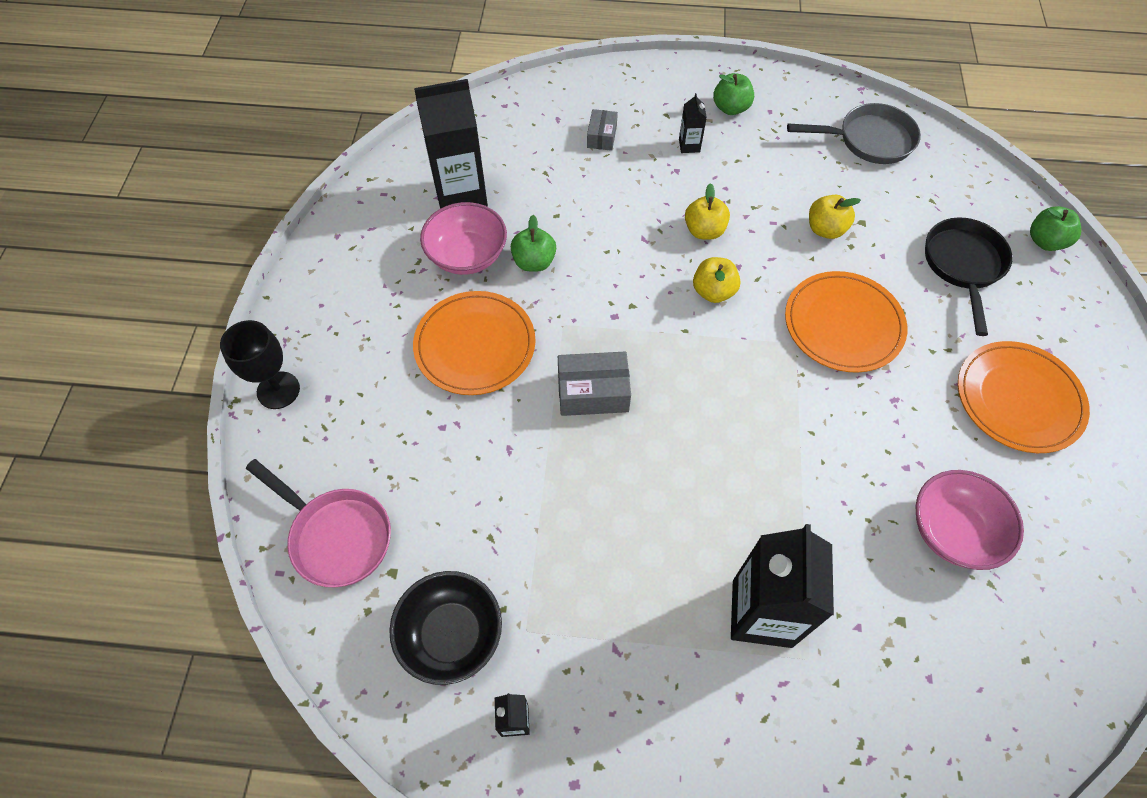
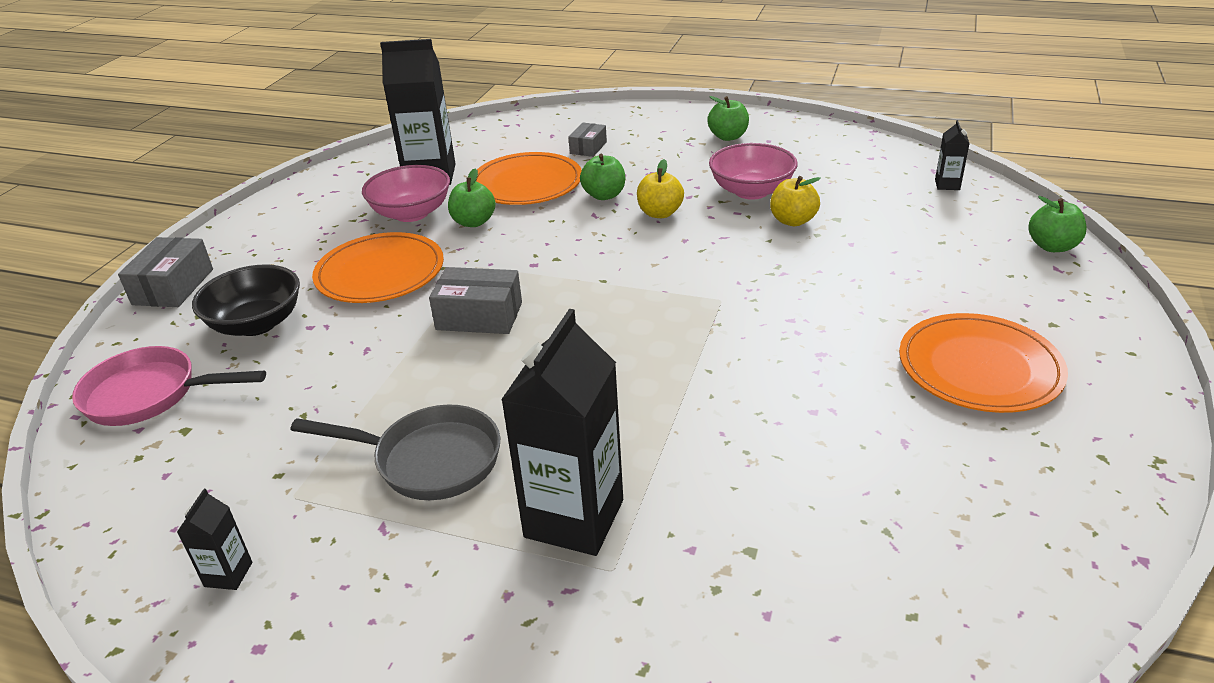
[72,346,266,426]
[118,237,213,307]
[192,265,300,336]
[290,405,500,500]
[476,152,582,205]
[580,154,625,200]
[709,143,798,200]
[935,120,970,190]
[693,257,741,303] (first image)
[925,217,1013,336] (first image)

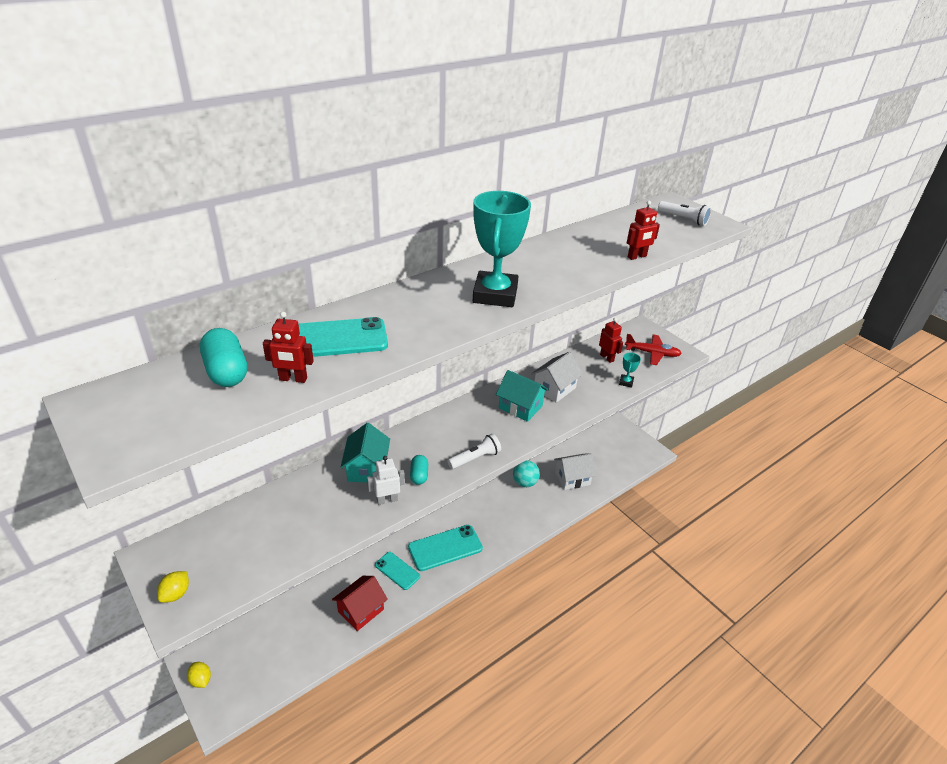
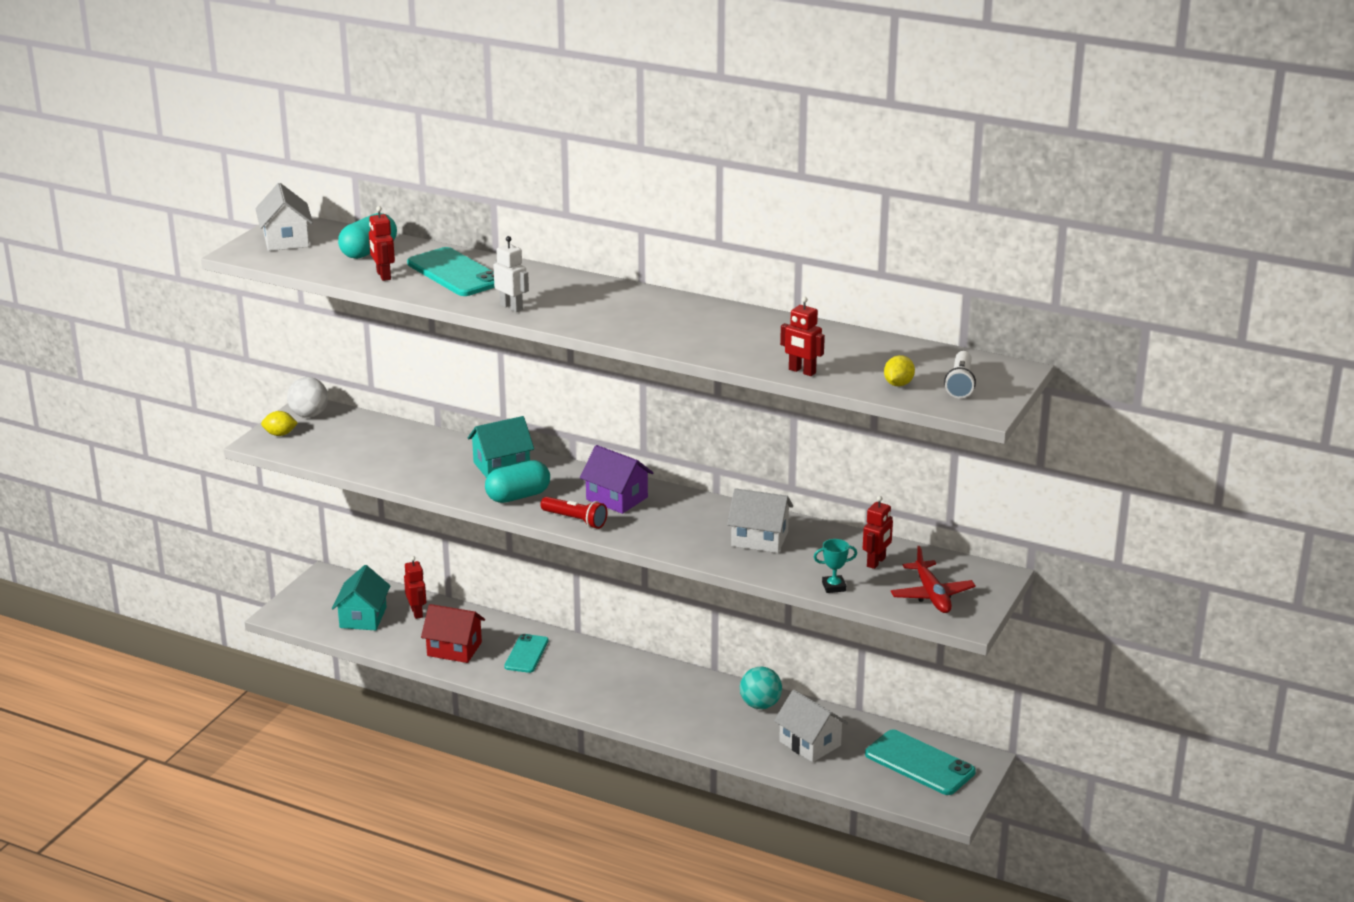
[255,183,313,251]
[287,377,328,418]
[332,565,390,630]
[404,556,426,619]
[485,460,550,503]
[493,236,529,312]
[541,497,607,529]
[580,445,654,514]
[865,729,976,795]
[884,355,915,387]
[473,191,531,307] (first image)

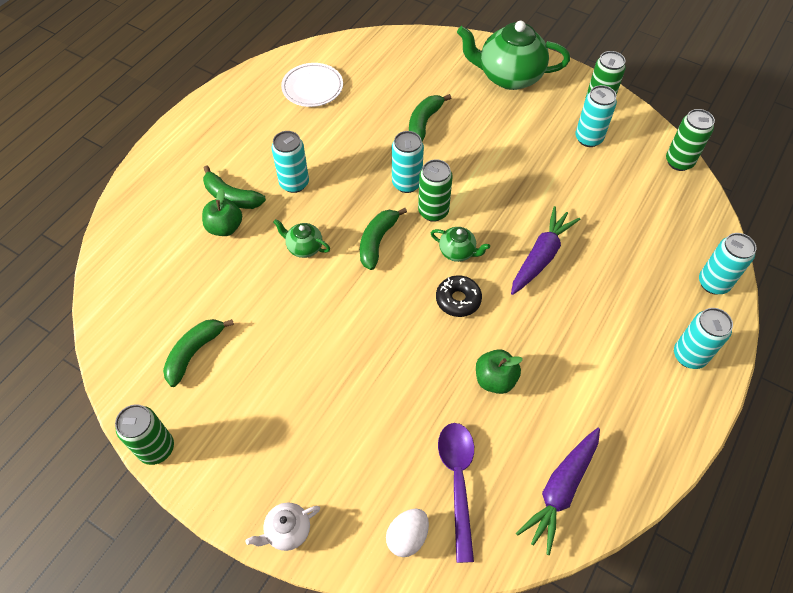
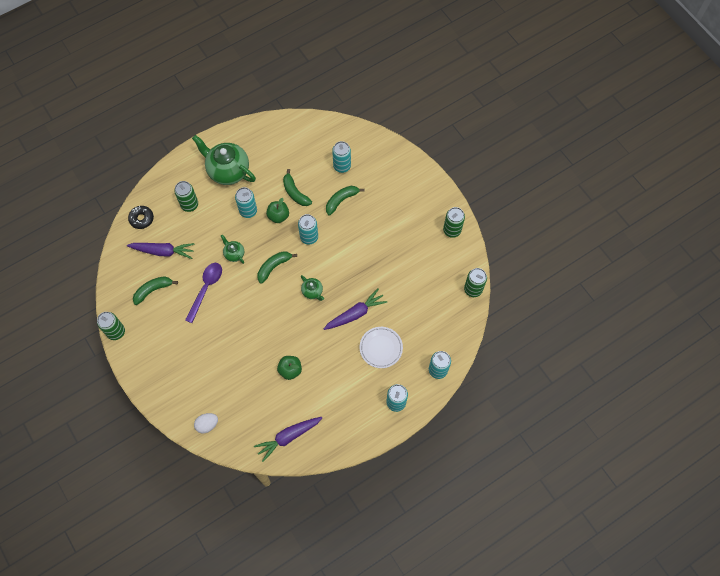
[127,243,195,259]
[128,206,154,229]
[174,181,198,212]
[185,263,222,323]
[192,135,256,185]
[266,198,289,223]
[283,169,312,206]
[332,141,351,173]
[360,327,403,368]
[246,503,320,551] (first image)

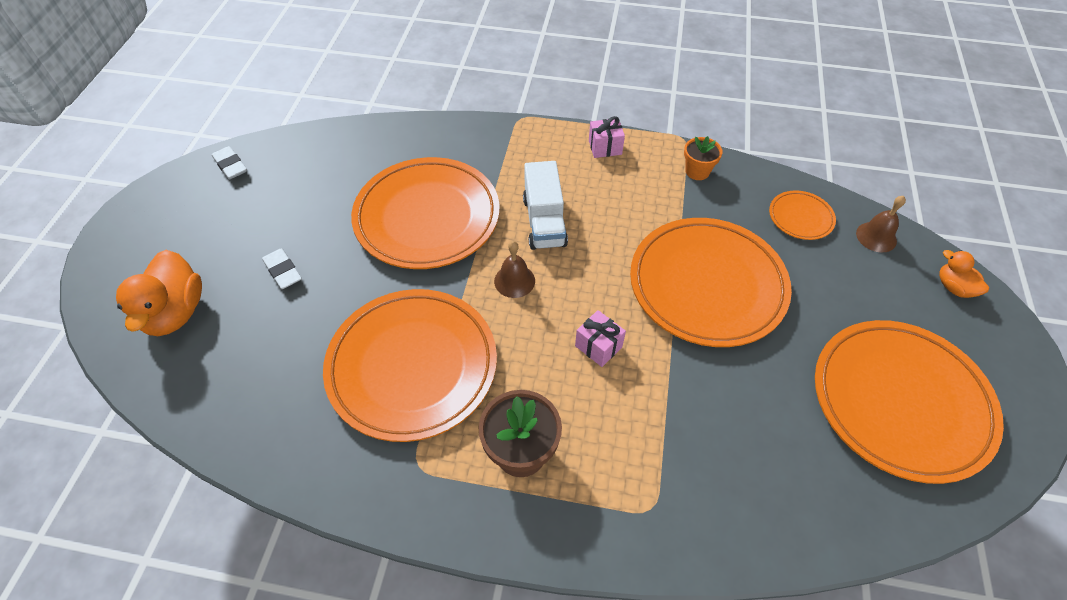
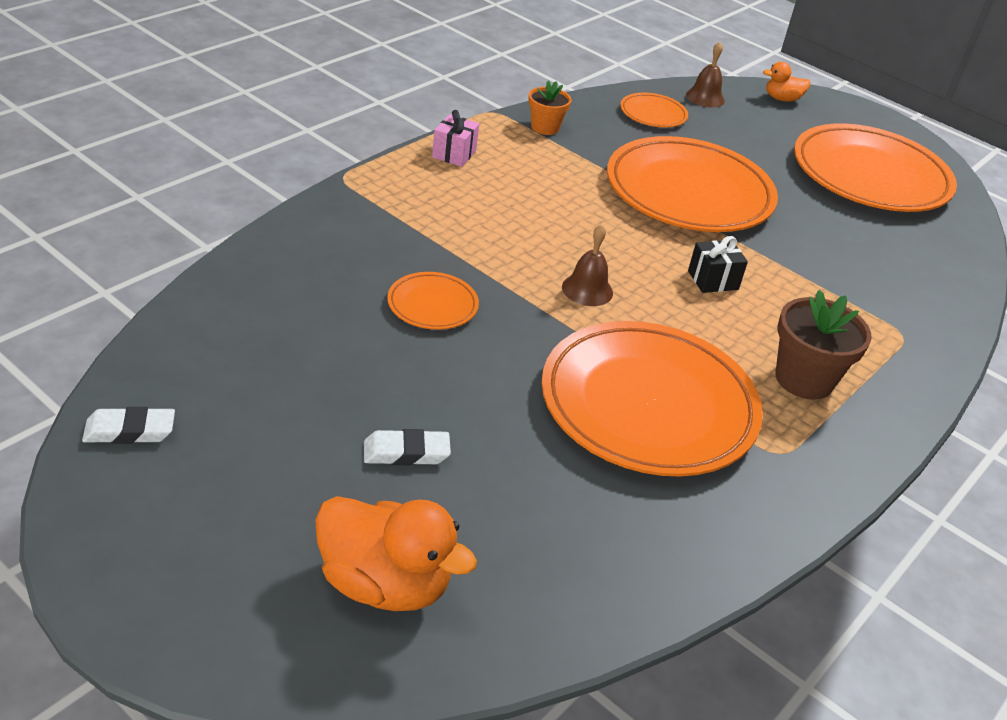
[387,272,479,330]
[688,236,748,293]
[523,161,568,250] (first image)

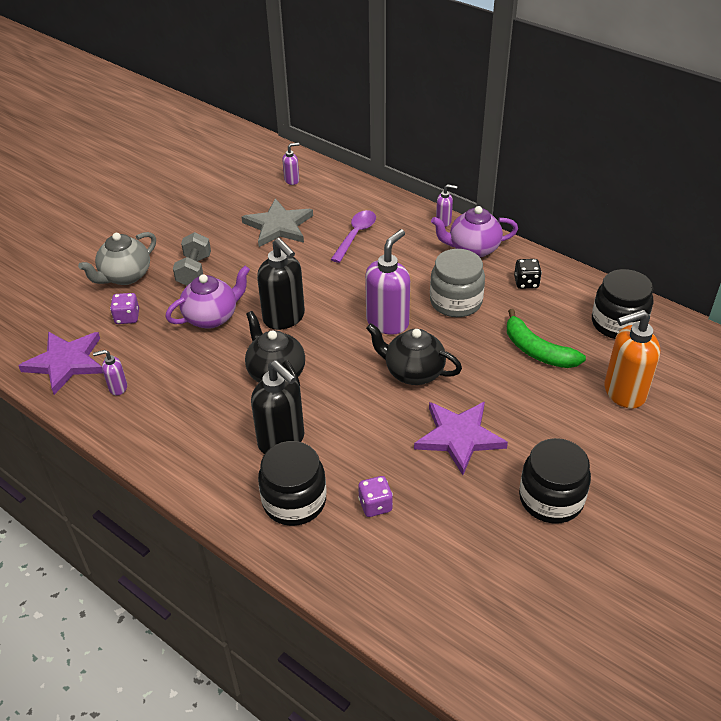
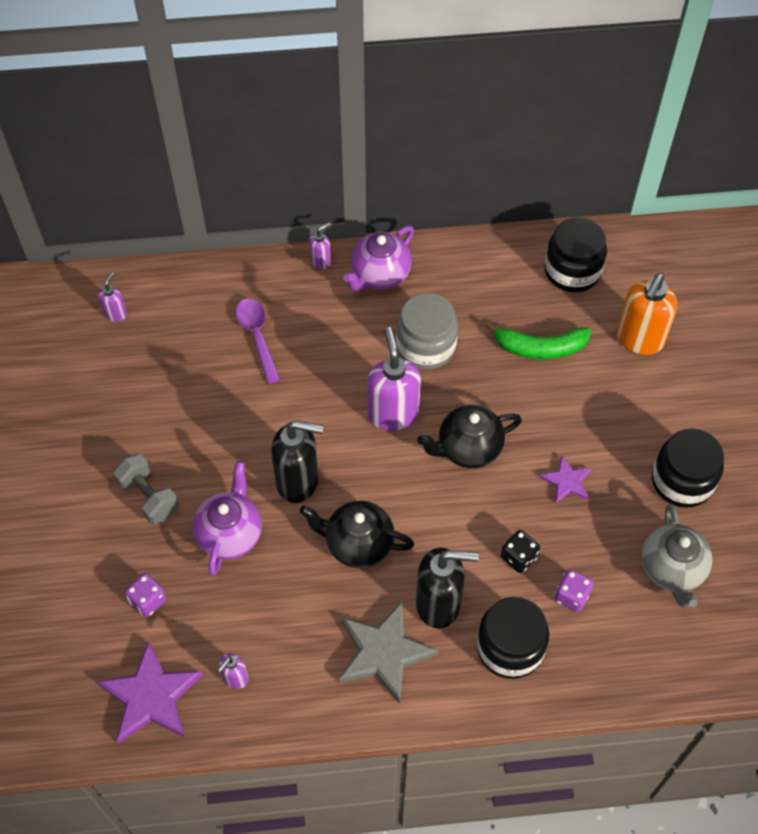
[339,602,438,703]
[501,530,540,573]
[539,455,592,504]
[641,504,713,607]

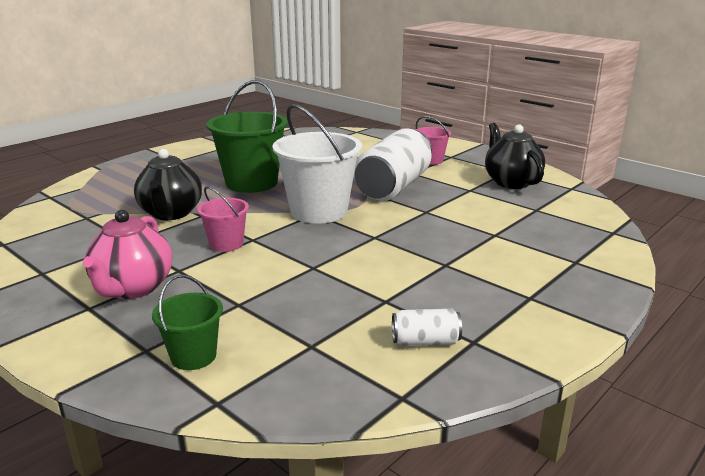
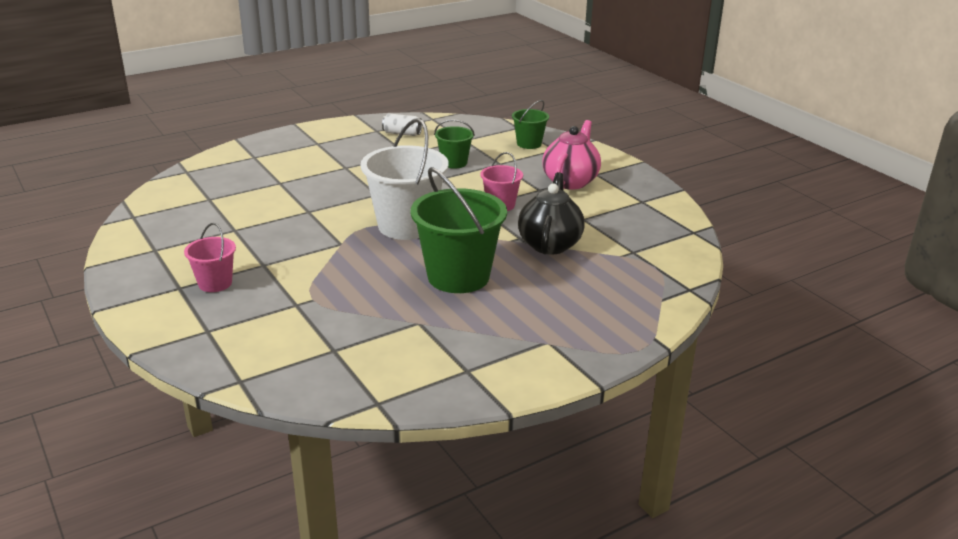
[434,119,475,169]
[354,128,432,201] (first image)
[485,123,545,189] (first image)

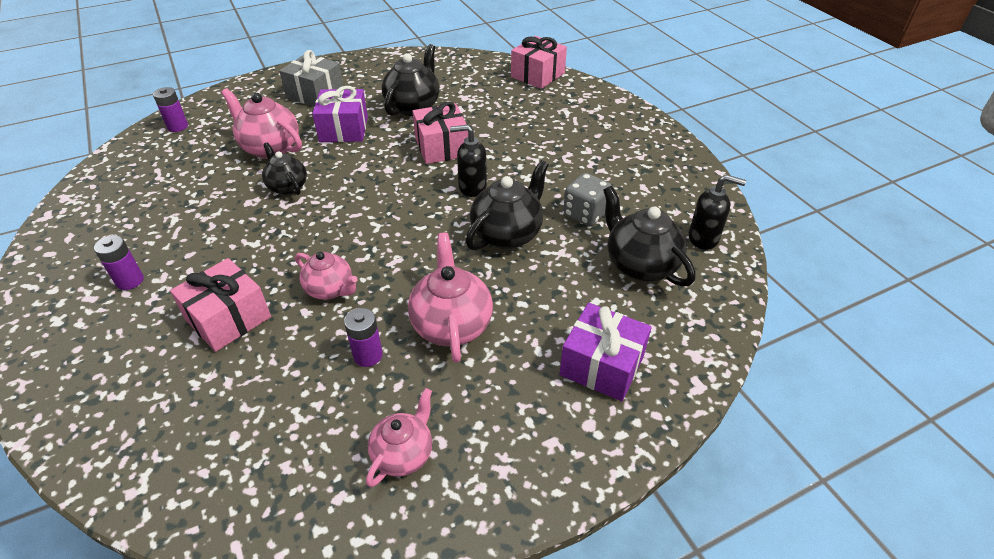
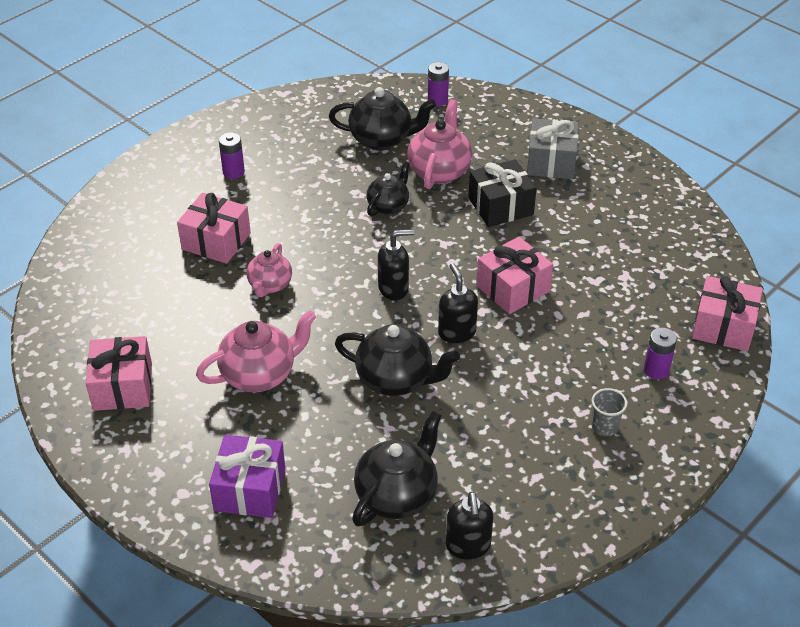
[86,336,152,411]
[329,87,436,150]
[378,229,415,300]
[468,159,536,227]
[592,388,627,436]
[644,328,677,380]
[563,173,612,226] (first image)

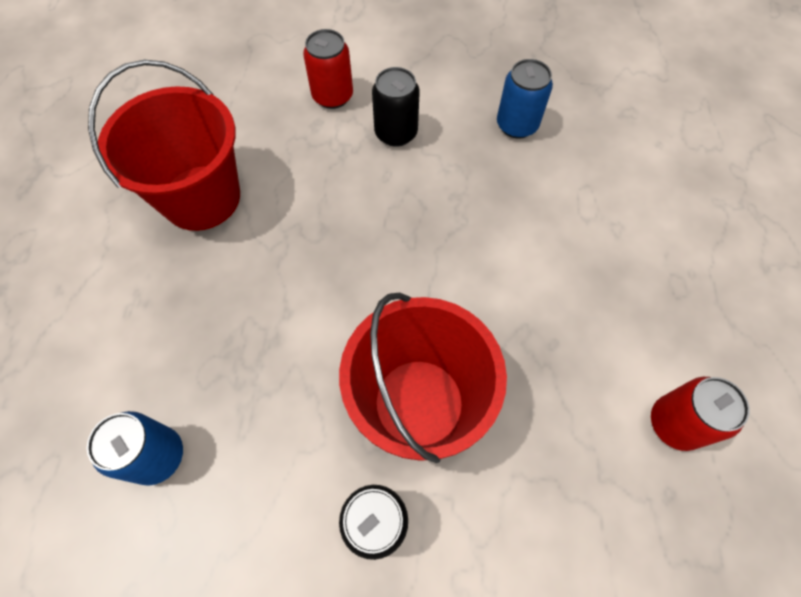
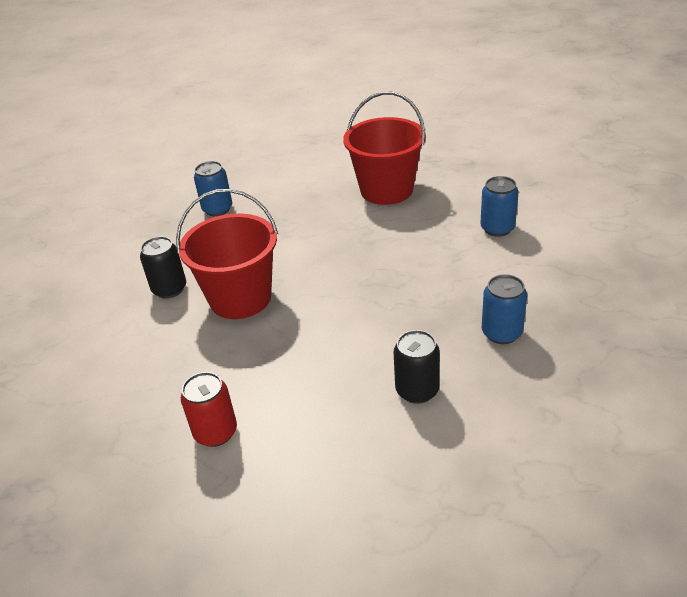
[394,330,440,404]
[480,176,519,237]

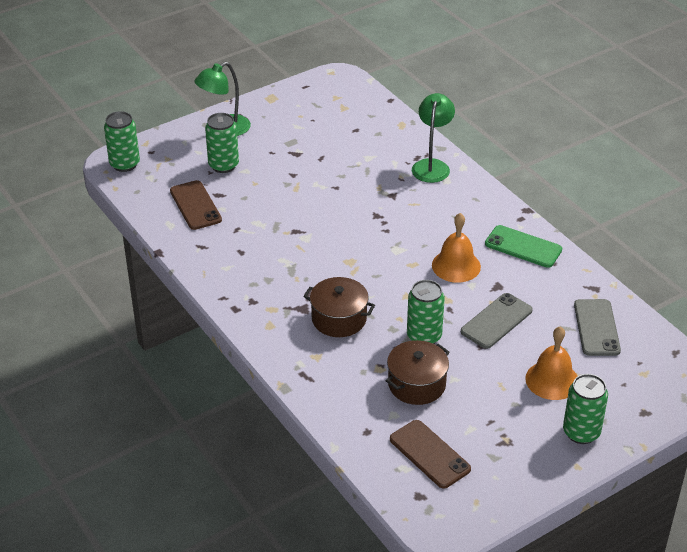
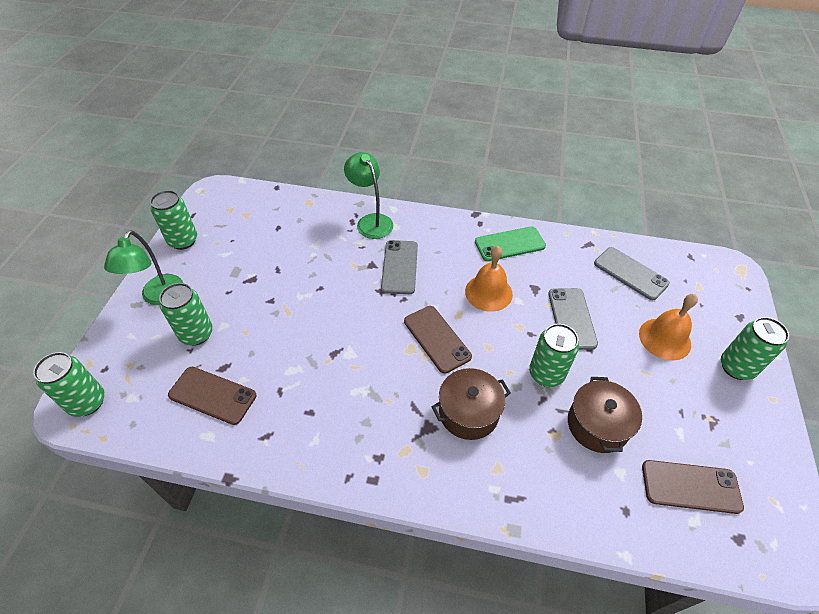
[150,190,197,250]
[381,240,418,294]
[404,306,472,374]

